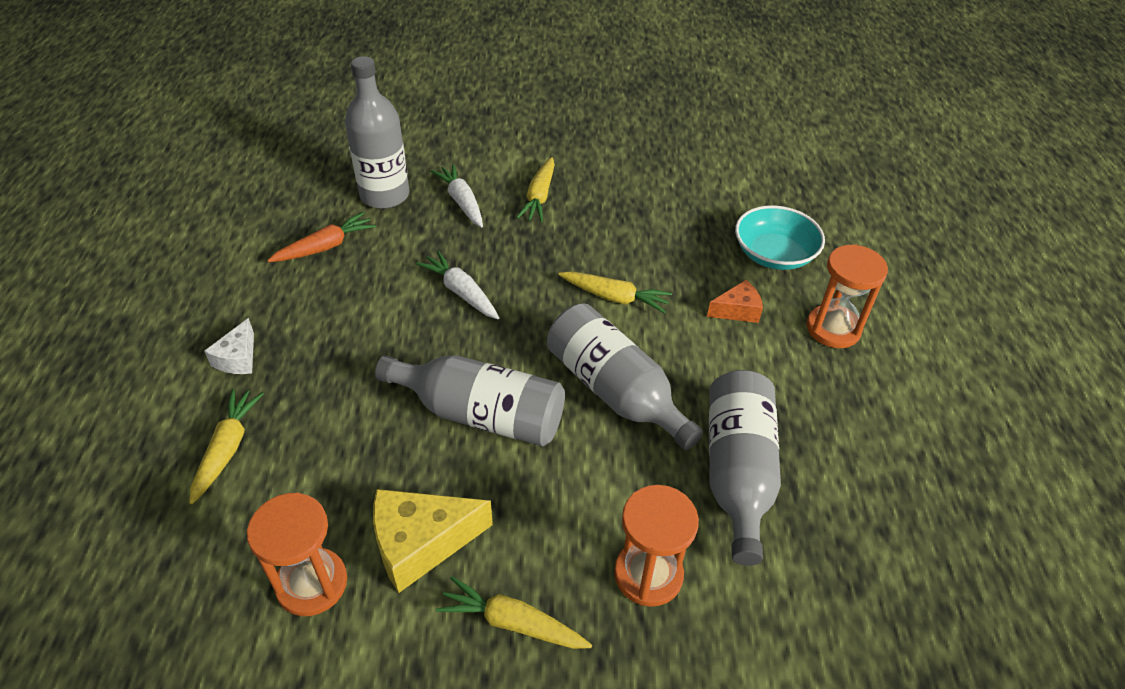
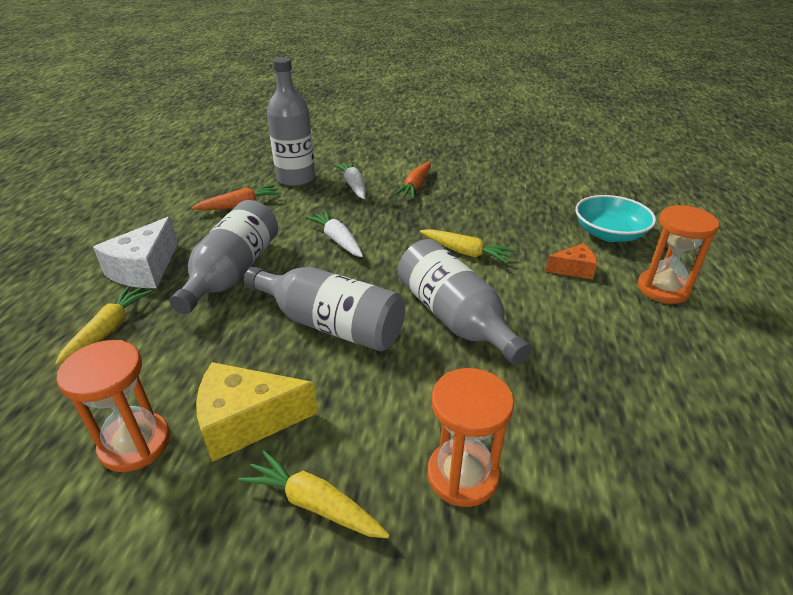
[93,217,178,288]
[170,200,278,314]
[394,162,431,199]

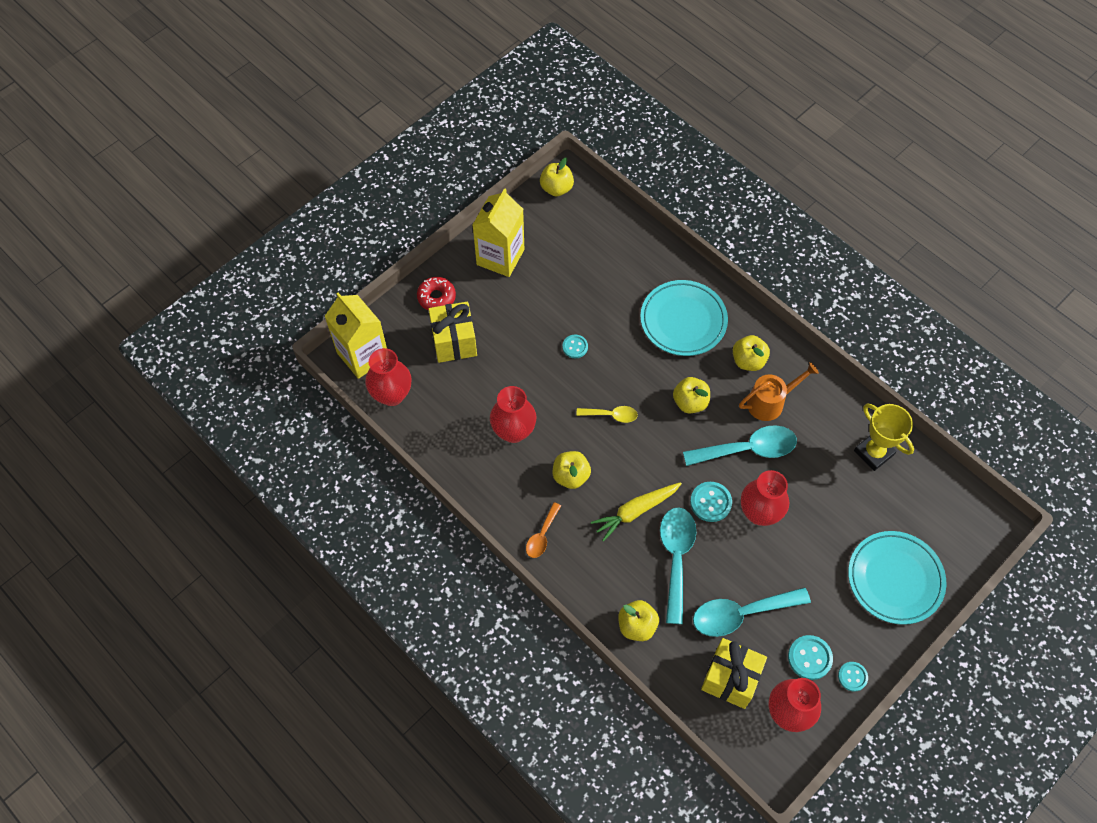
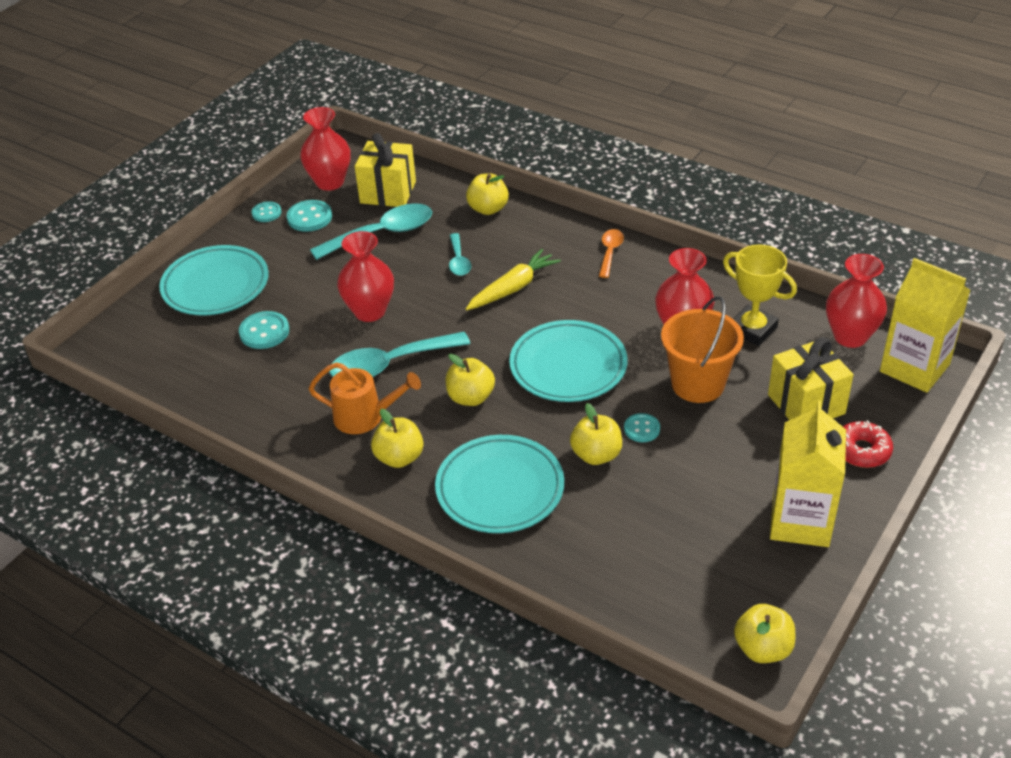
[239,311,289,349]
[309,362,421,434]
[449,233,471,276]
[509,320,628,402]
[570,403,622,465]
[661,296,744,403]
[723,245,797,346]

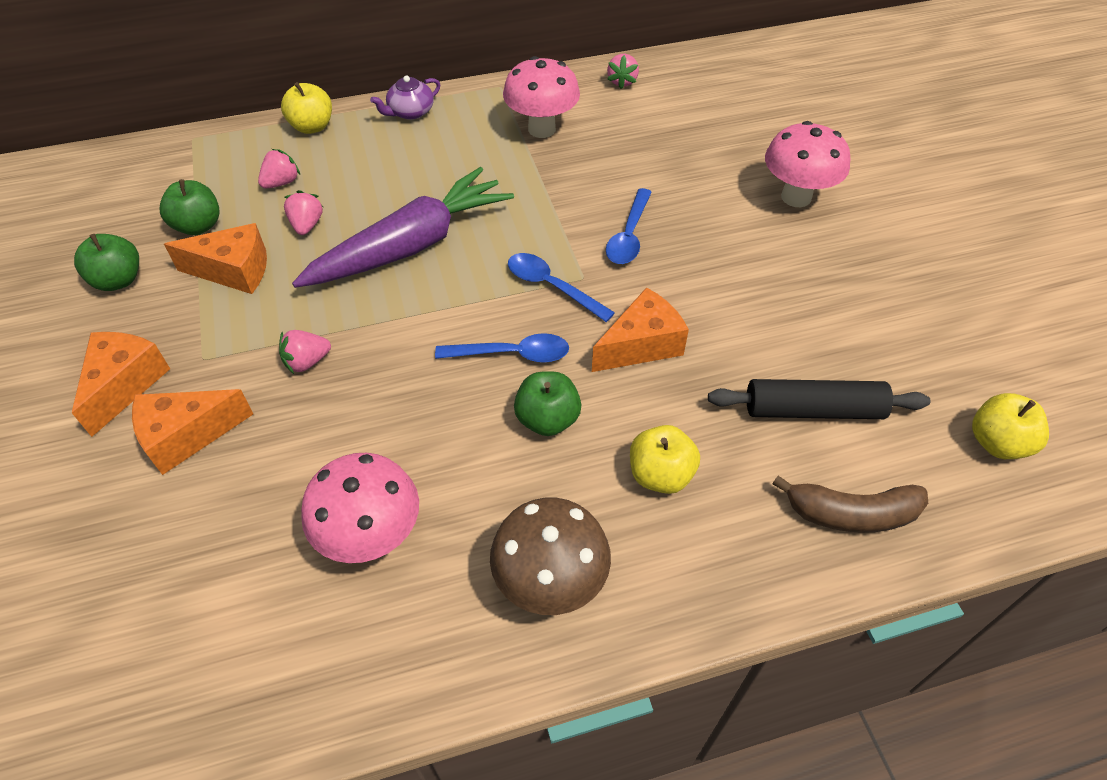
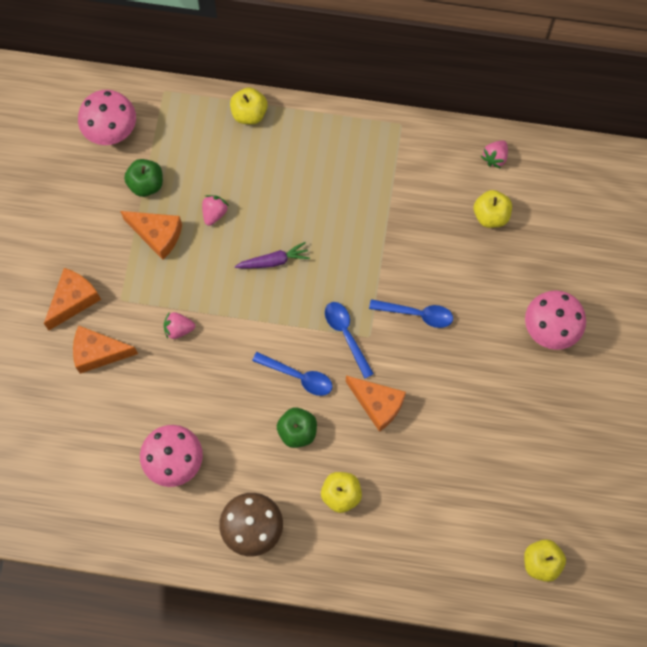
[78,90,136,145]
[234,242,310,269]
[346,376,406,432]
[369,299,453,328]
[474,190,512,228]
[74,234,139,291] (first image)
[258,149,300,189] (first image)
[370,75,441,120] (first image)
[708,379,931,419] (first image)
[773,476,928,533] (first image)

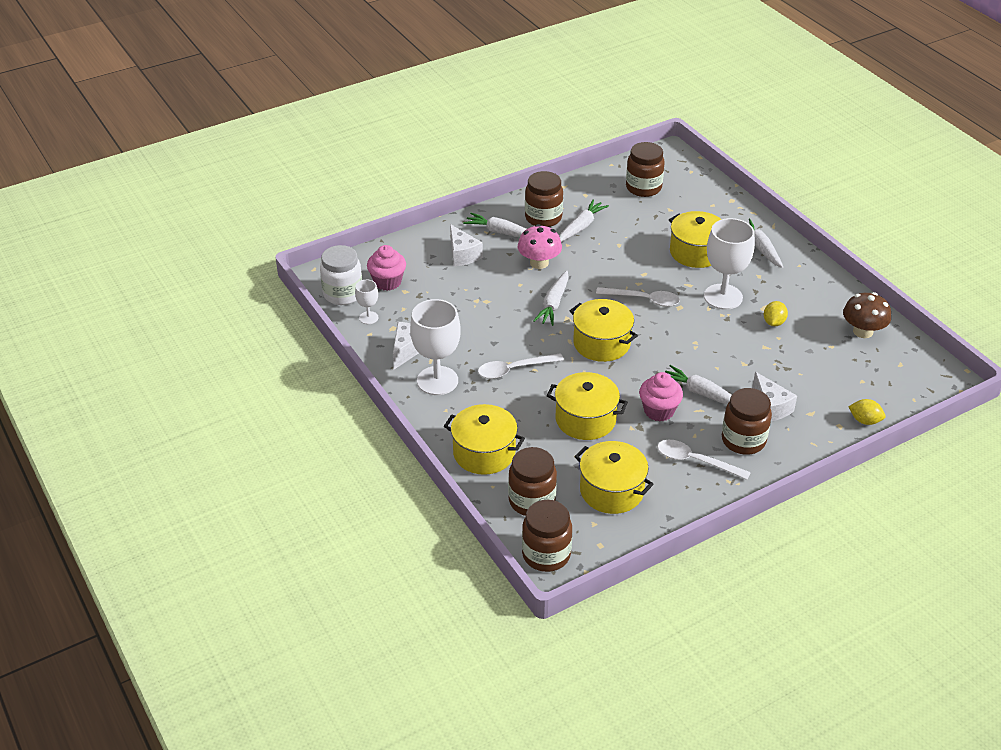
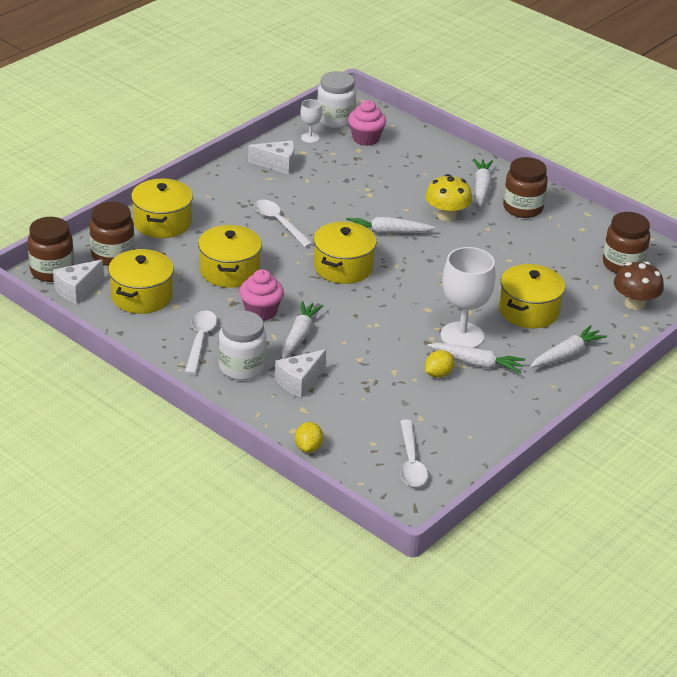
[53,259,104,304]
[219,311,266,380]
[400,419,428,487]
[425,174,472,221]
[425,350,454,378]
[427,343,525,373]
[614,261,664,310]
[410,299,461,395] (first image)

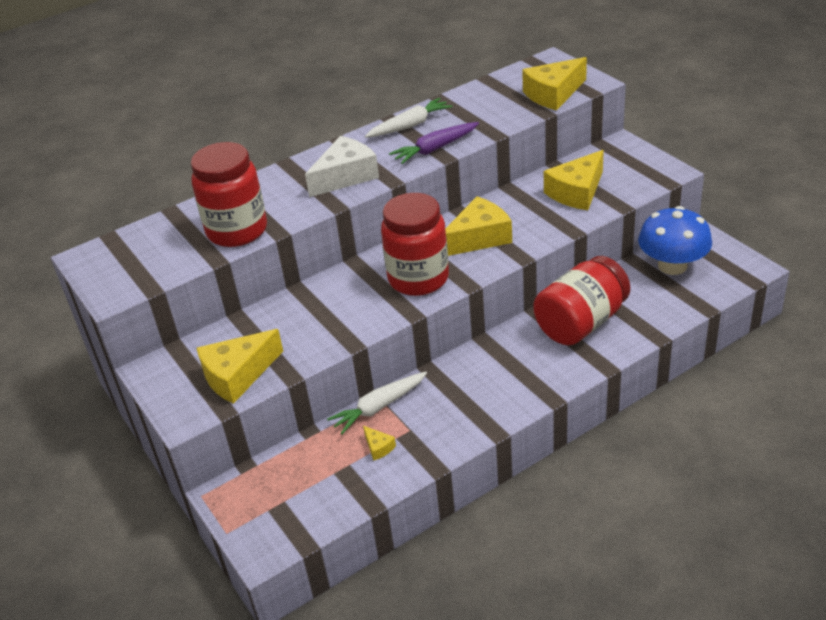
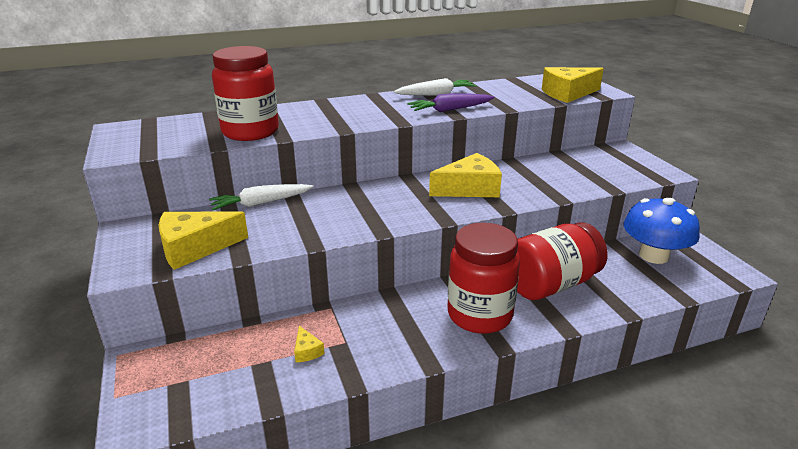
[209,184,314,210]
[448,223,520,334]
[305,136,379,197] (first image)
[544,150,604,210] (first image)

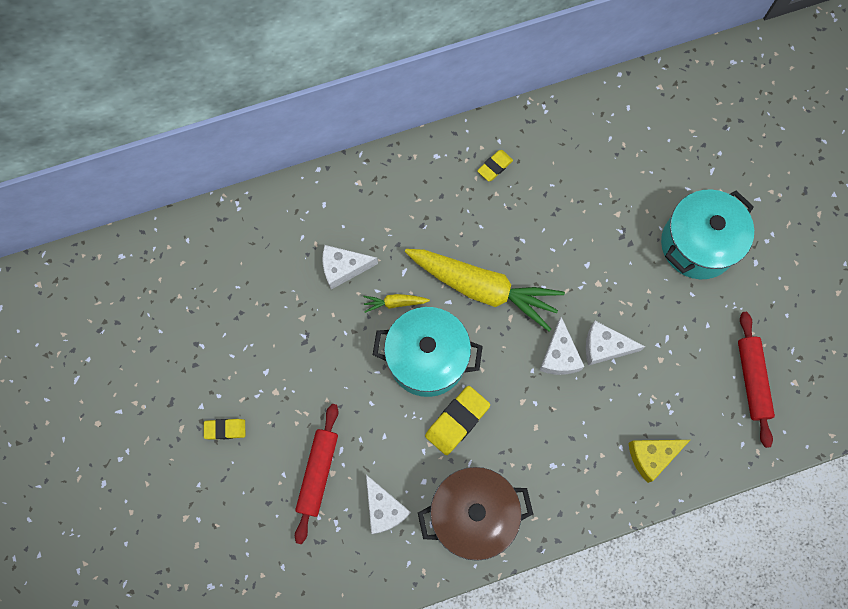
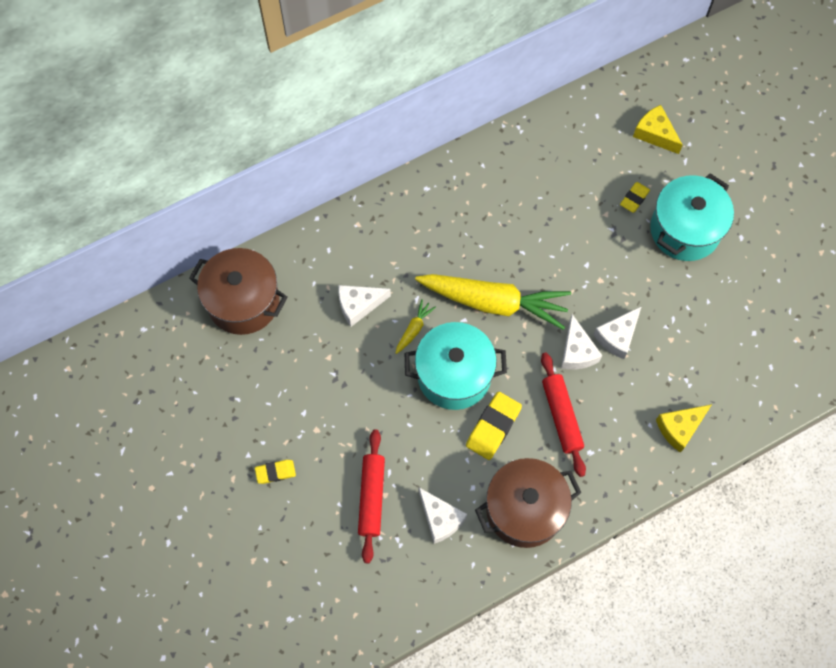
[189,248,288,335]
[396,299,436,354]
[541,352,586,477]
[593,306,642,359]
[620,182,650,213]
[633,105,683,154]

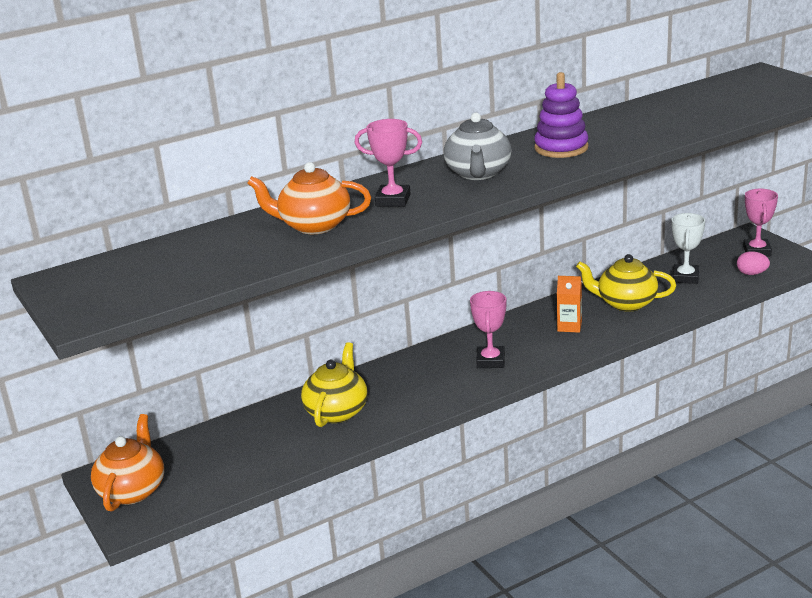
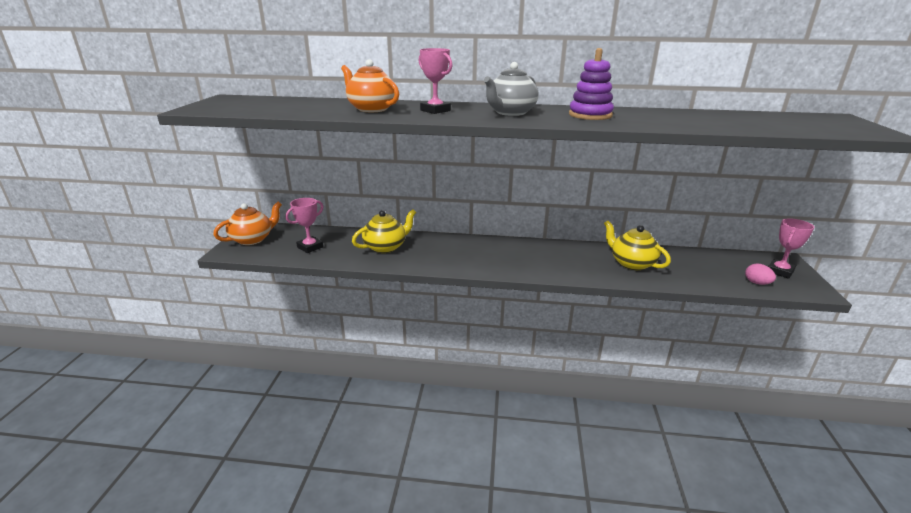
[285,198,323,253]
[557,276,582,333] (first image)
[671,213,705,284] (first image)

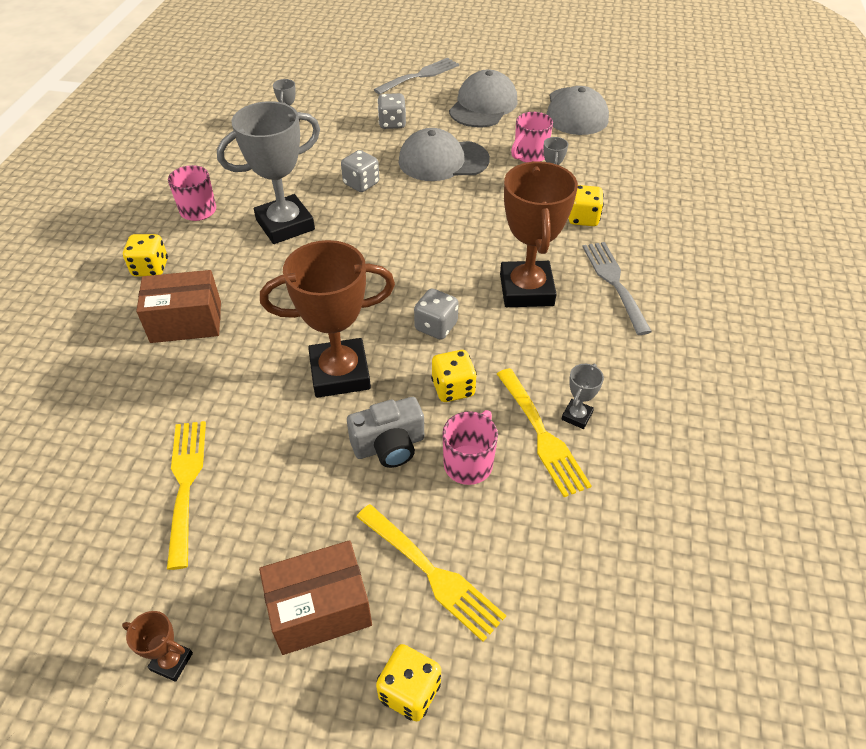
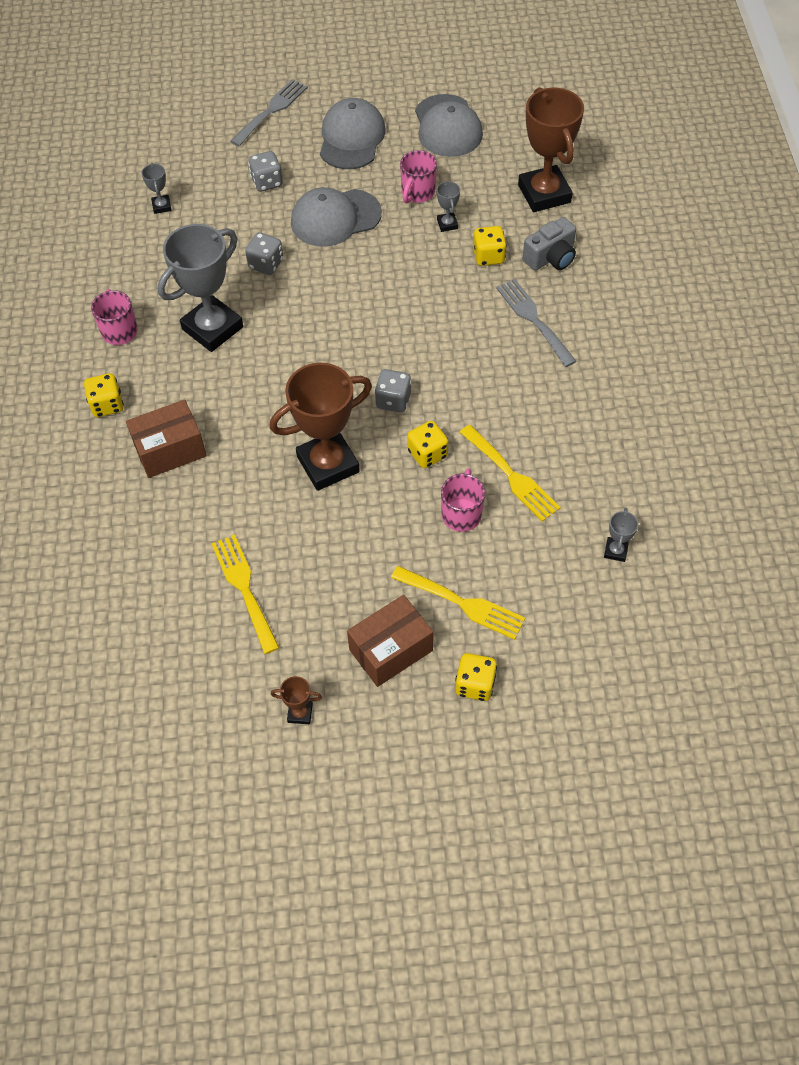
[518,87,584,212]
[523,217,576,271]
[604,508,638,562]

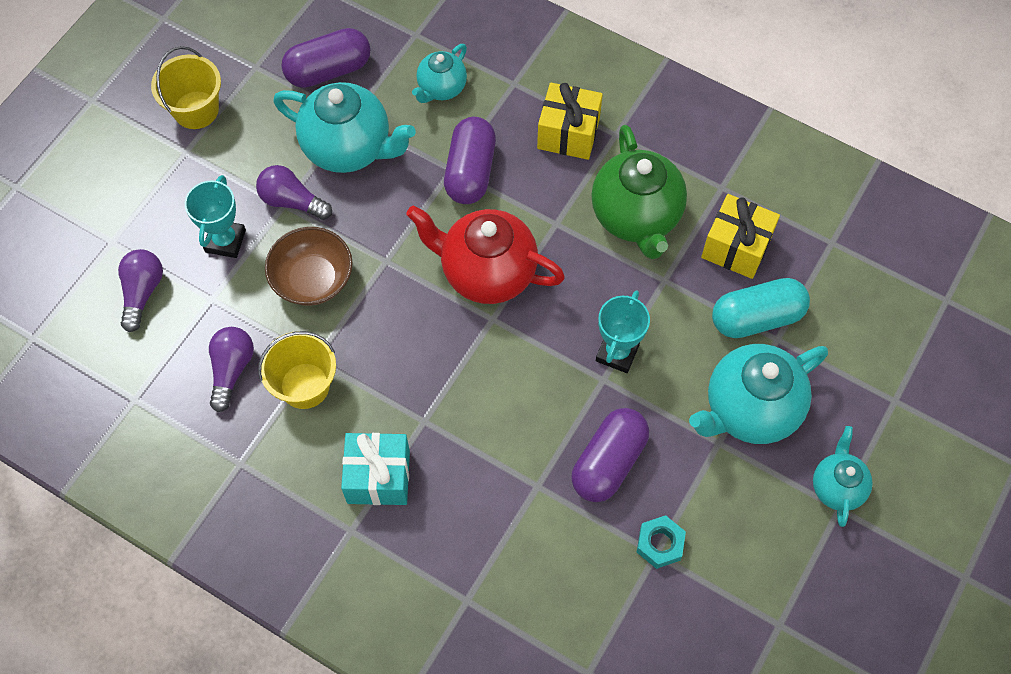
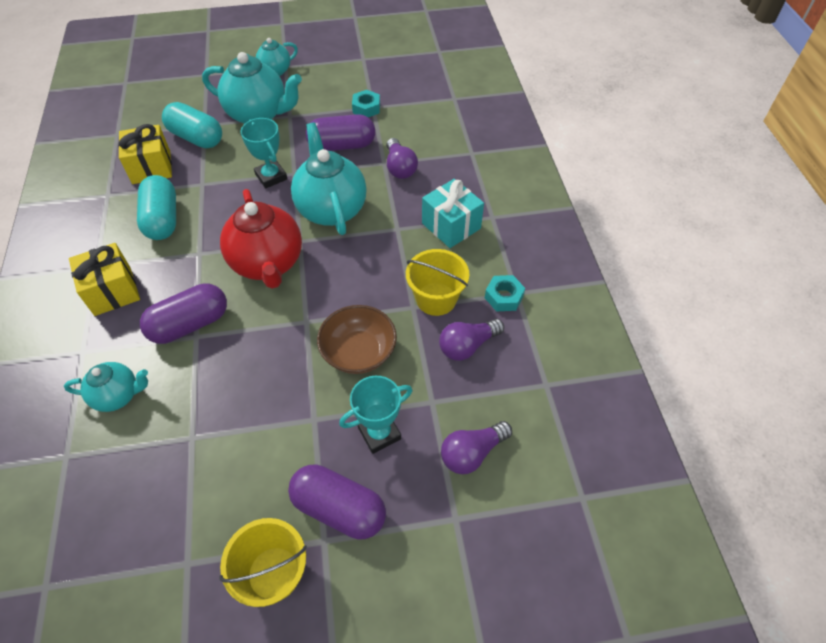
[137,175,176,240]
[240,118,287,188]
[288,464,386,540]
[291,122,367,235]
[386,138,418,179]
[485,275,525,311]

